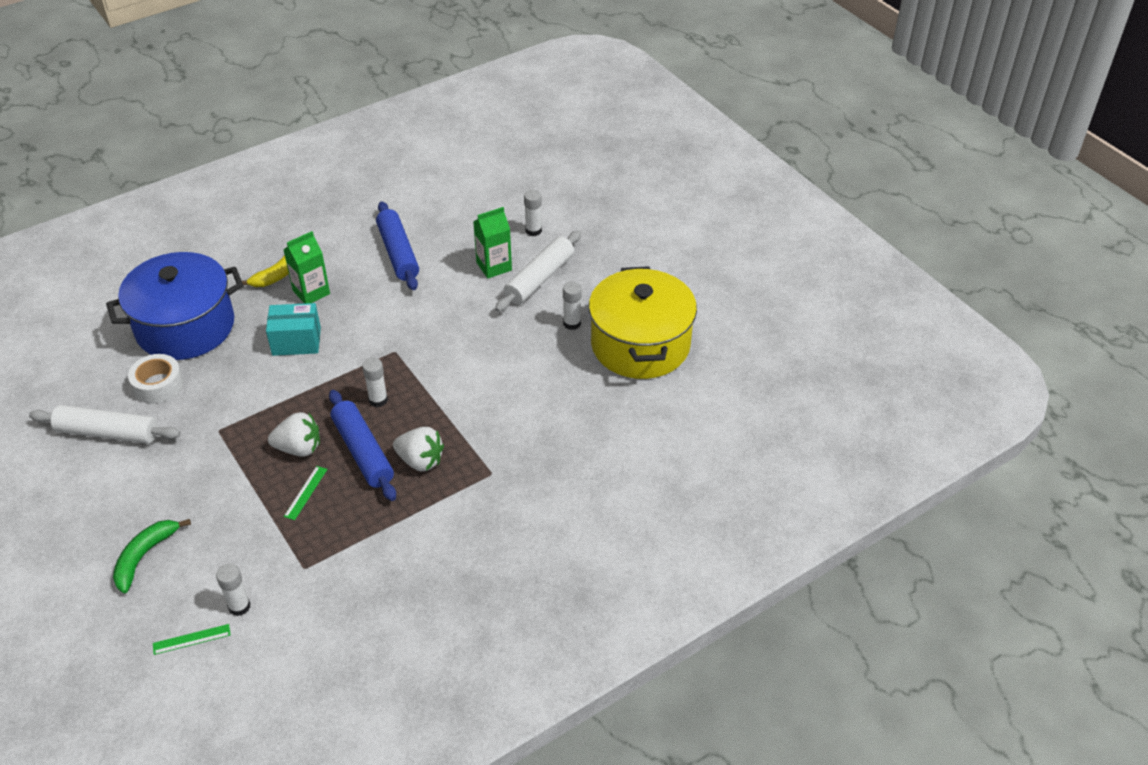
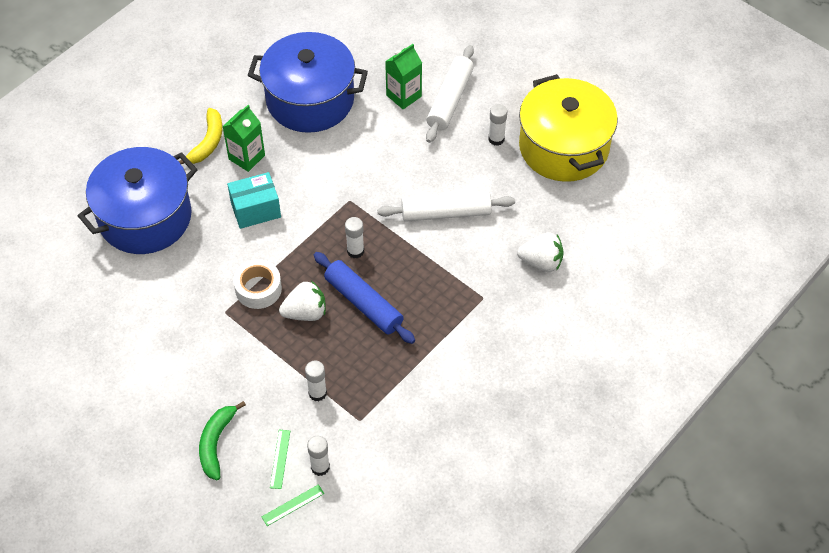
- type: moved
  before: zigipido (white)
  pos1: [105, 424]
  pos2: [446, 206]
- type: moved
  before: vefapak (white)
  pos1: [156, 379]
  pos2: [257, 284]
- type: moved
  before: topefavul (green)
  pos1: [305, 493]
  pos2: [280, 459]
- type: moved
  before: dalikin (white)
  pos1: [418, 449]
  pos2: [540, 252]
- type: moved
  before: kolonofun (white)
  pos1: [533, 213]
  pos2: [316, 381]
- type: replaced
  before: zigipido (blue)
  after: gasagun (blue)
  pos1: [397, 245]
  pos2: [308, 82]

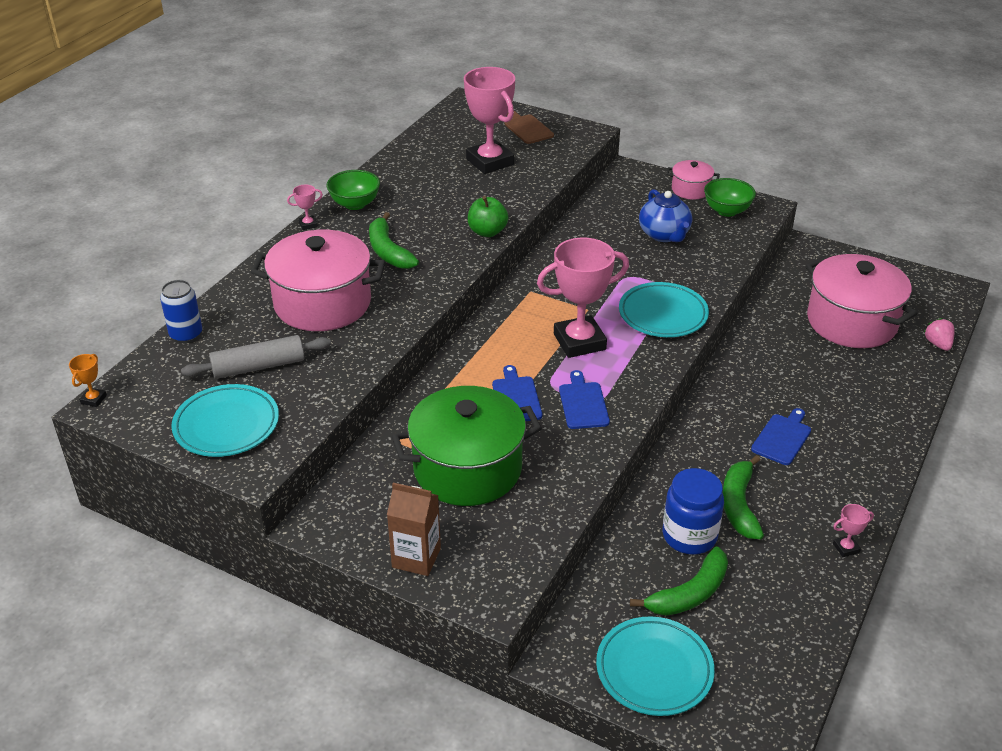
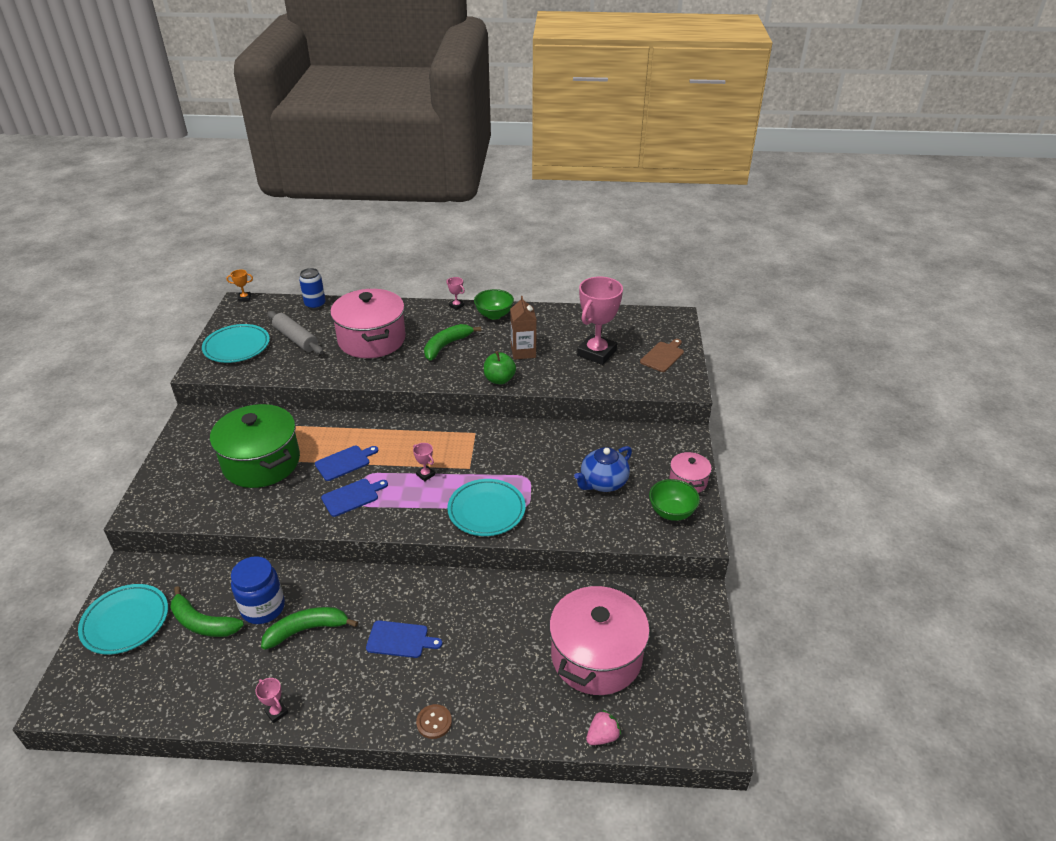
- type: added
  after: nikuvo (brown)
  pos2: [434, 721]
- type: moved
  before: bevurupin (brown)
  pos1: [414, 529]
  pos2: [523, 328]
- type: resized
  before: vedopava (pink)
  pos1: [583, 298]
  pos2: [424, 462]
  scale: 0.41

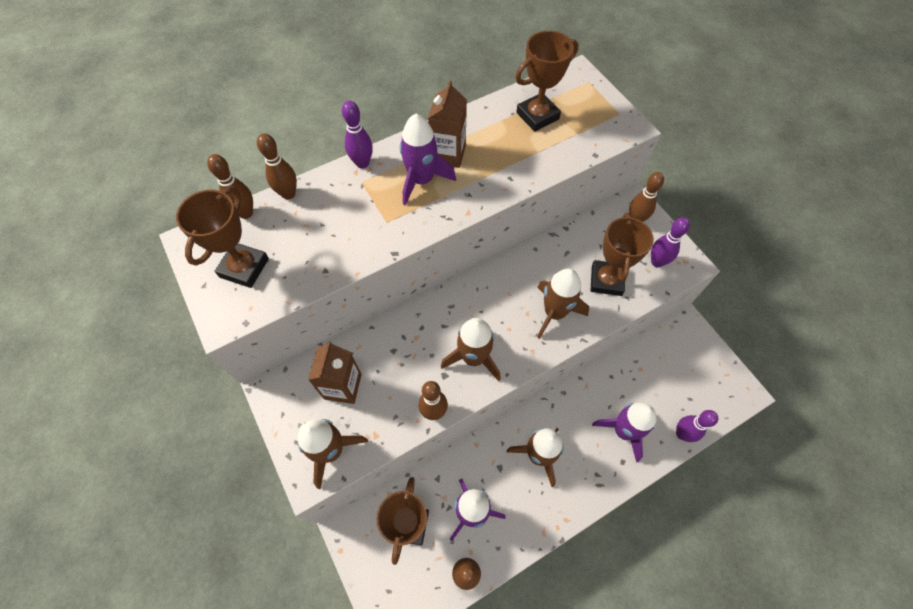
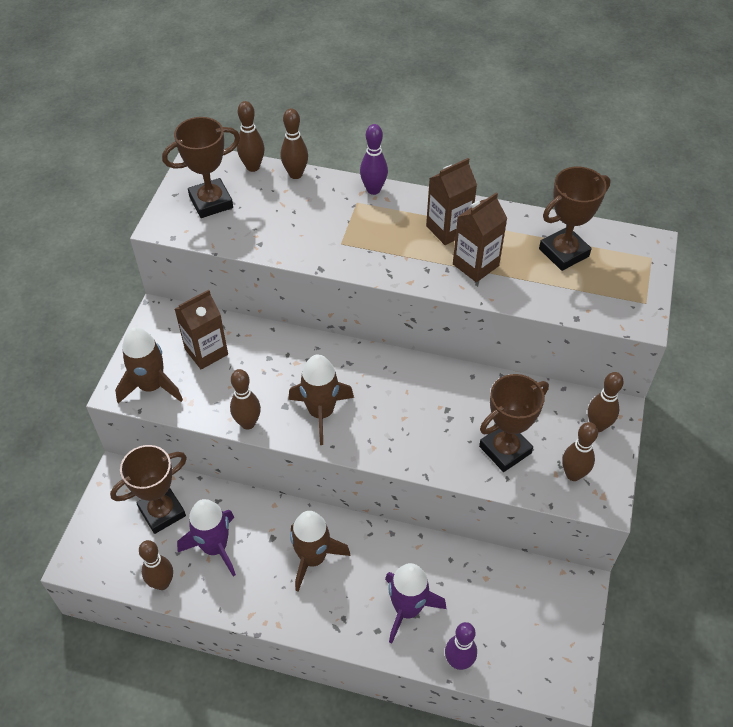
- type: removed
  before: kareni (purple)
  pos1: [428, 160]
- type: removed
  before: kareni (brown)
  pos1: [563, 304]
- type: added
  after: bevurupin (brown)
  pos2: [480, 237]
- type: recoloured
  before: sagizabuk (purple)
  after: sagizabuk (brown)
  pos1: [670, 242]
  pos2: [580, 451]
- type: turned
  before: vedopava (brown)
  pos1: [546, 81]
  pos2: [575, 219]
  turn: -45

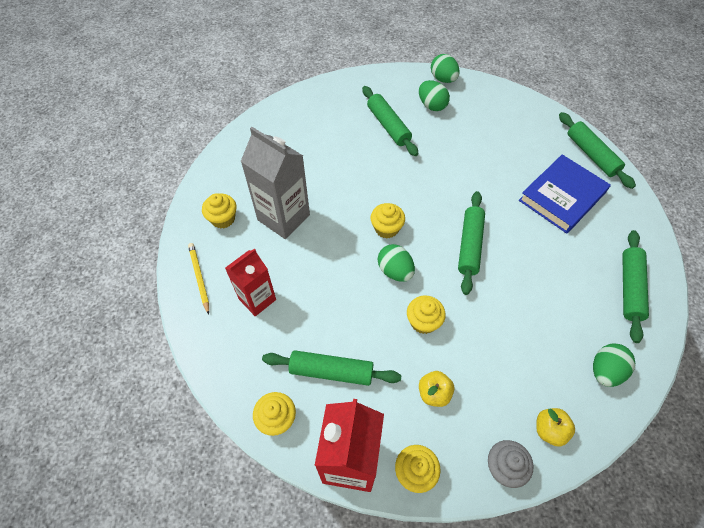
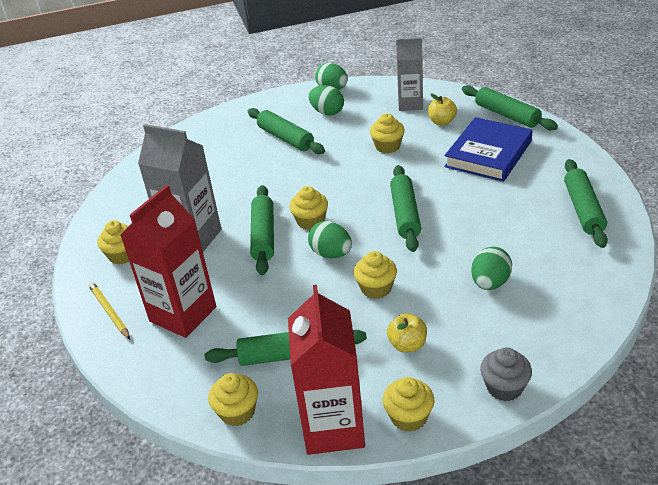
- type: added
  after: zigipido (green)
  pos2: [262, 230]
- type: added
  after: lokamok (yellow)
  pos2: [387, 133]
- type: added
  after: bevurupin (grey)
  pos2: [409, 74]
- type: moved
  before: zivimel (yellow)
  pos1: [555, 427]
  pos2: [442, 109]
- type: moved
  before: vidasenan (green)
  pos1: [614, 365]
  pos2: [491, 268]
- type: resized
  before: bevurupin (red)
  pos1: [250, 282]
  pos2: [168, 261]
  scale: 1.52

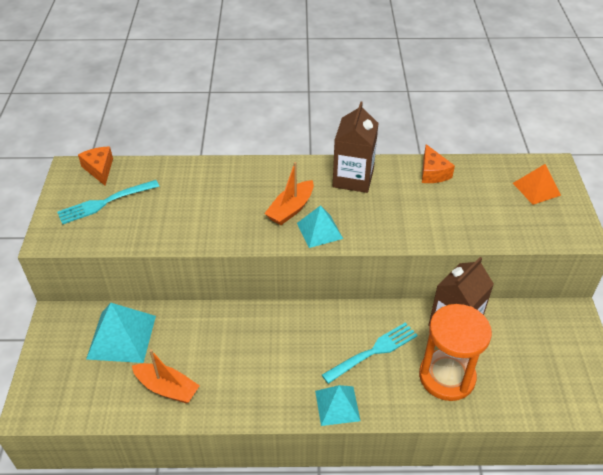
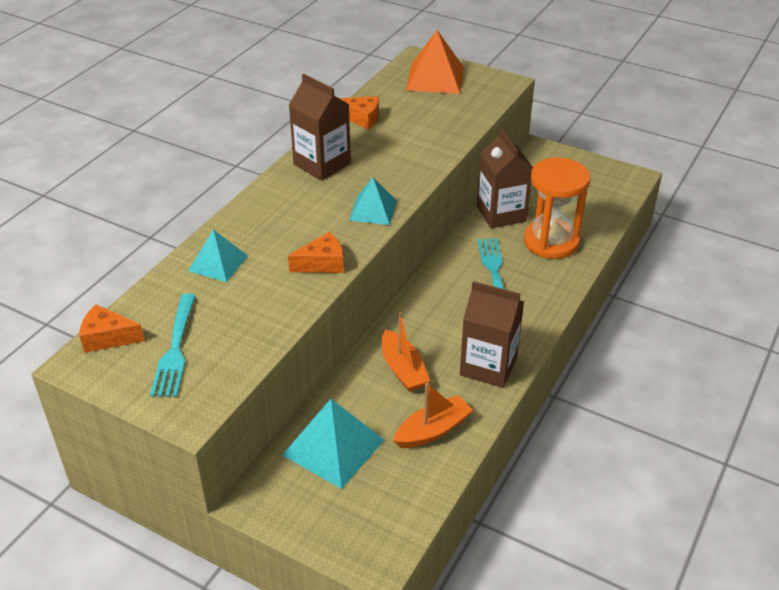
- type: added
  after: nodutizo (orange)
  pos2: [316, 252]
- type: added
  after: bevurupin (brown)
  pos2: [492, 334]
- type: moved
  before: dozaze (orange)
  pos1: [289, 193]
  pos2: [406, 352]
- type: moved
  before: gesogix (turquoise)
  pos1: [338, 405]
  pos2: [218, 255]
- type: resized
  before: gesogix (orange)
  pos1: [537, 184]
  pos2: [435, 62]
  scale: 1.56

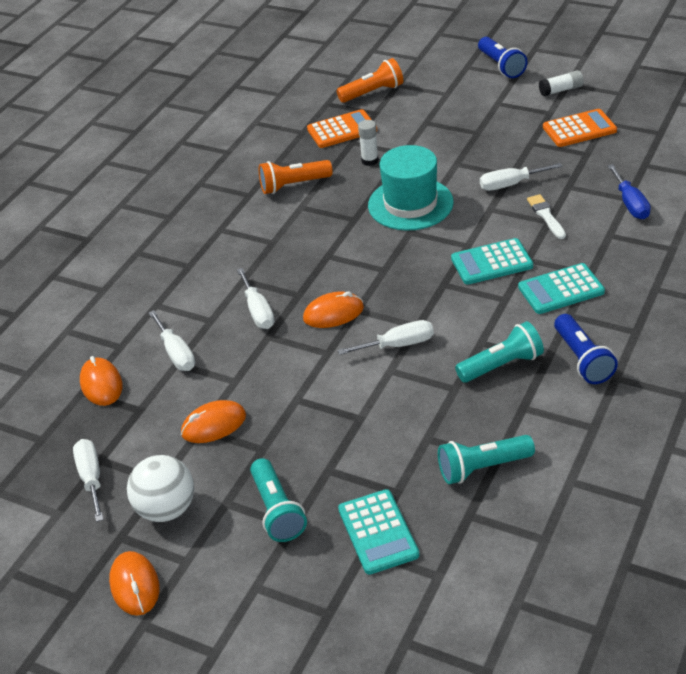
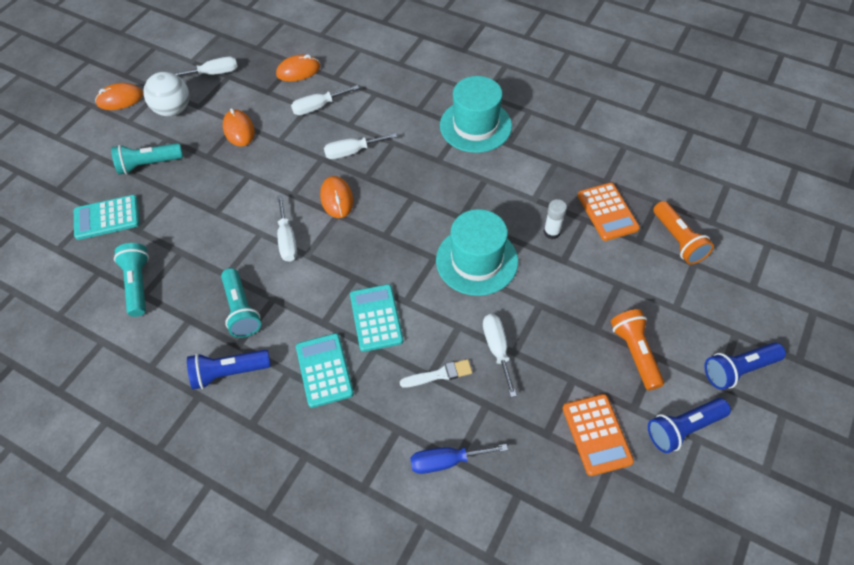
- type: added
  after: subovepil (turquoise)
  pos2: [476, 114]
- type: moved
  before: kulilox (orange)
  pos1: [296, 177]
  pos2: [637, 349]
- type: replaced
  before: kolonofun (white)
  after: kulilox (blue)
  pos1: [561, 83]
  pos2: [689, 425]

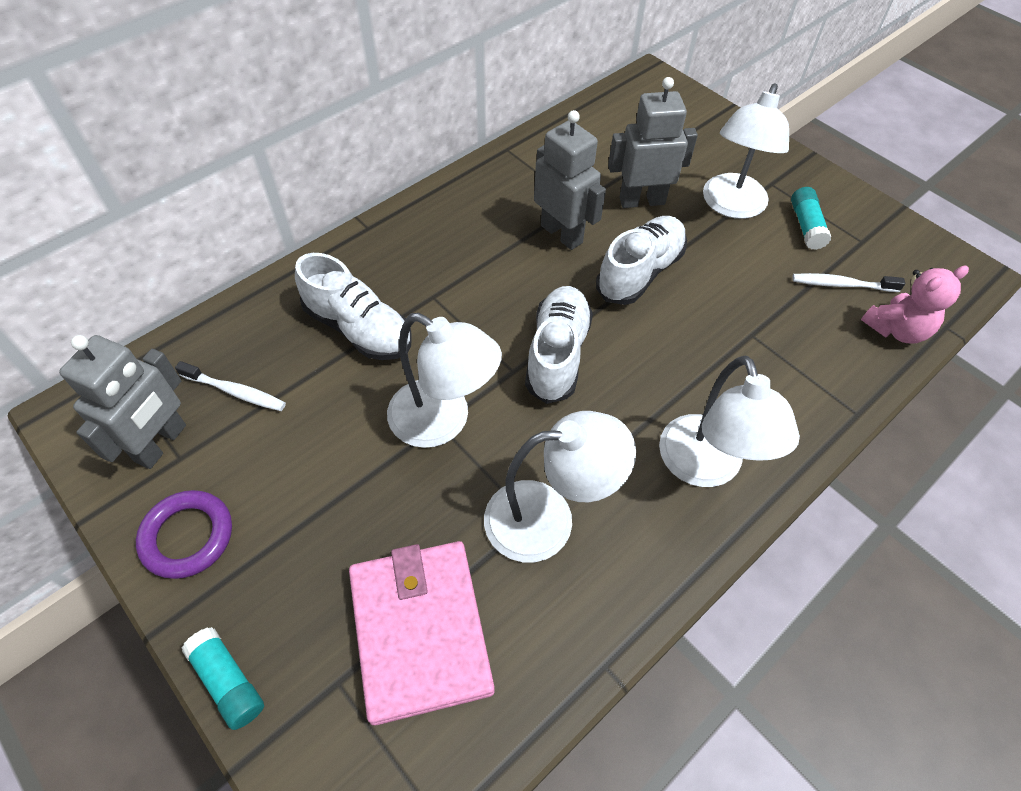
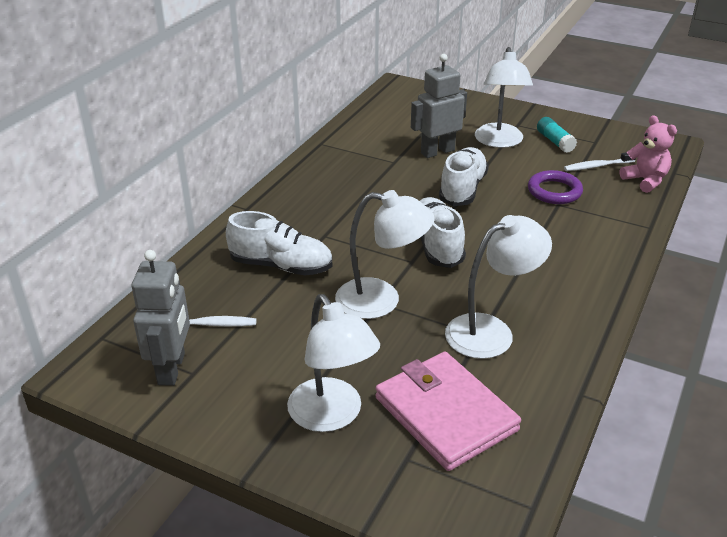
- type: removed
  before: kolonofun (turquoise)
  pos1: [222, 678]
- type: removed
  before: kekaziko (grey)
  pos1: [570, 180]
- type: moved
  before: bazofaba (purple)
  pos1: [184, 534]
  pos2: [555, 187]
- type: moved
  before: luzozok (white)
  pos1: [729, 421]
  pos2: [333, 363]
- type: turned
  before: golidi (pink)
  pos1: [915, 304]
  pos2: [648, 154]
  turn: -75

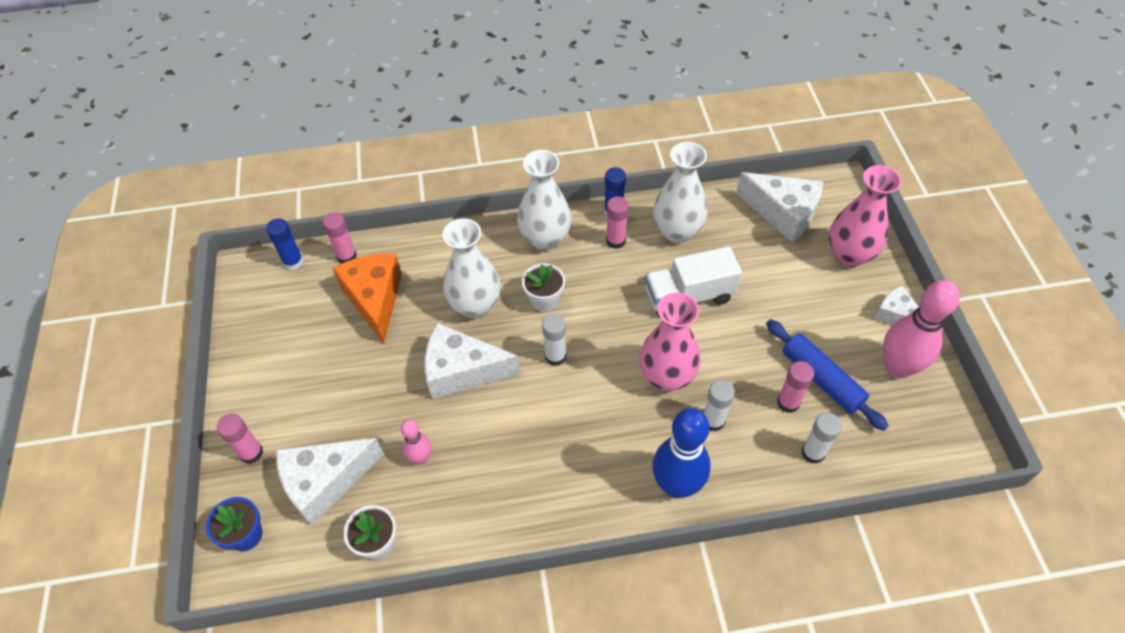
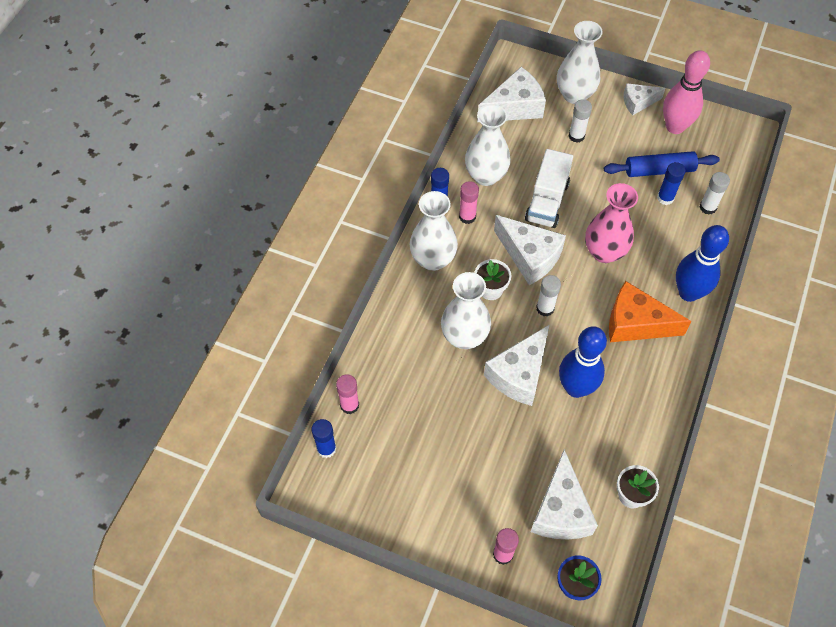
- type: removed
  before: sagizabuk (pink)
  pos1: [416, 441]
- type: added
  after: nodutizo (white)
  pos2: [530, 250]
- type: added
  after: sagizabuk (blue)
  pos2: [583, 362]
- type: moved
  before: nodutizo (orange)
  pos1: [367, 298]
  pos2: [650, 311]
- type: moved
  before: kolonofun (white)
  pos1: [719, 405]
  pos2: [580, 121]
- type: recoloured
  before: kolonofun (pink)
  after: kolonofun (blue)
  pos1: [795, 387]
  pos2: [671, 183]
- type: recoloured
  before: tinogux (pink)
  after: tinogux (white)
  pos1: [865, 216]
  pos2: [580, 62]

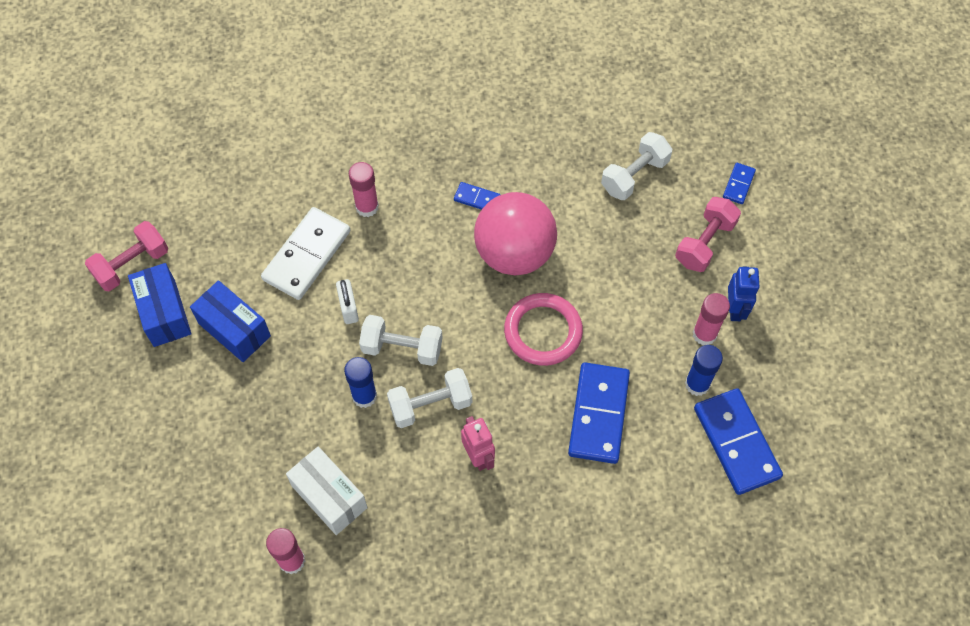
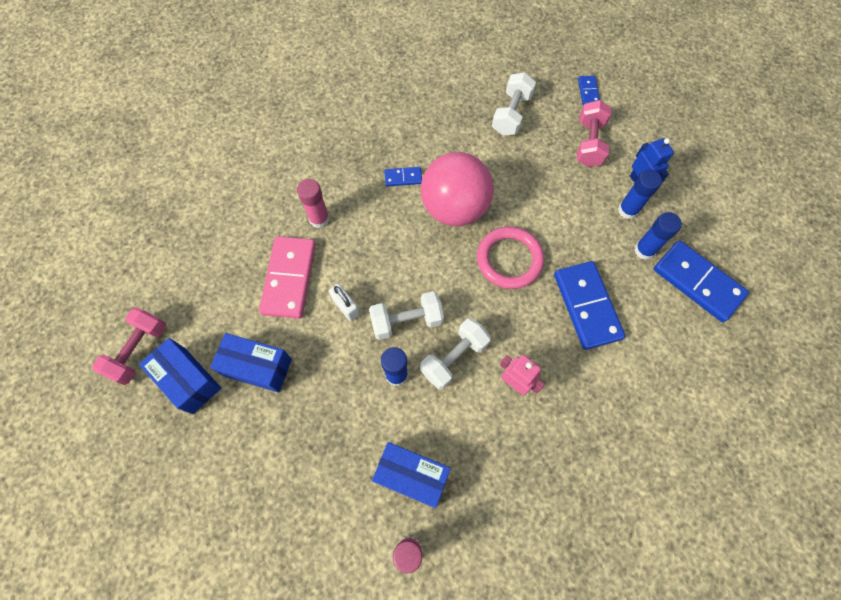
- type: recoloured
  before: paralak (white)
  after: paralak (pink)
  pos1: [305, 253]
  pos2: [287, 277]
- type: recoloured
  before: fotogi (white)
  after: fotogi (blue)
  pos1: [327, 491]
  pos2: [411, 475]
- type: recoloured
  before: kolonofun (pink)
  after: kolonofun (blue)
  pos1: [711, 319]
  pos2: [640, 194]

